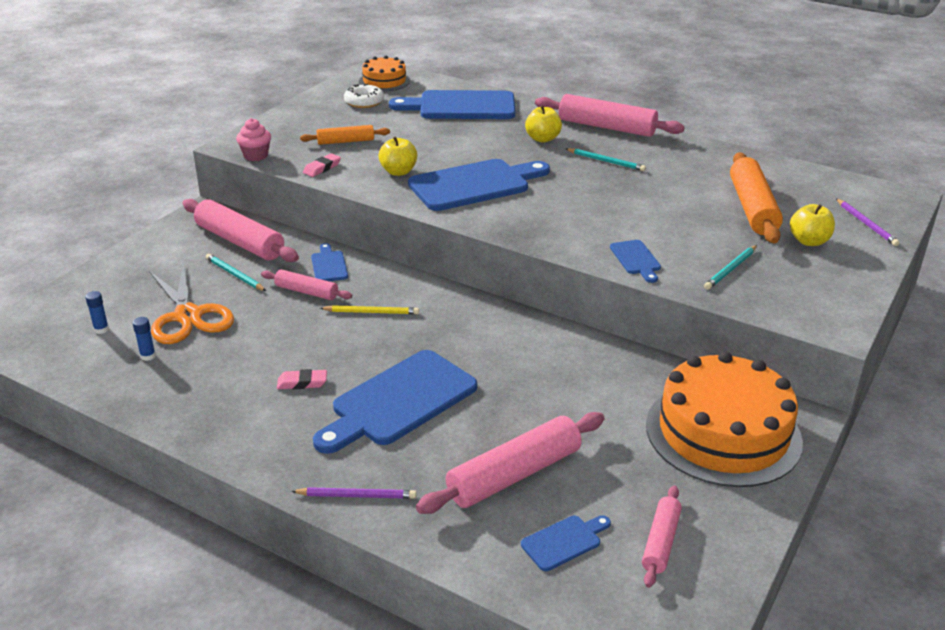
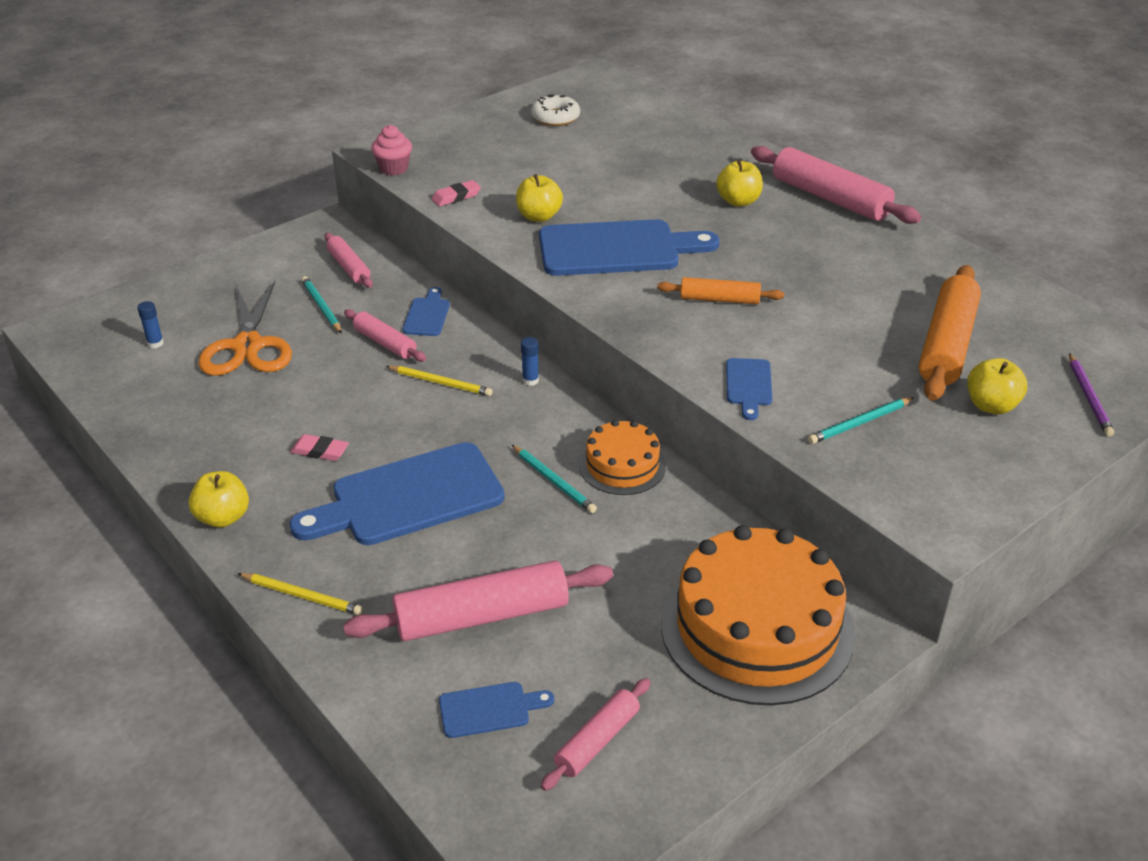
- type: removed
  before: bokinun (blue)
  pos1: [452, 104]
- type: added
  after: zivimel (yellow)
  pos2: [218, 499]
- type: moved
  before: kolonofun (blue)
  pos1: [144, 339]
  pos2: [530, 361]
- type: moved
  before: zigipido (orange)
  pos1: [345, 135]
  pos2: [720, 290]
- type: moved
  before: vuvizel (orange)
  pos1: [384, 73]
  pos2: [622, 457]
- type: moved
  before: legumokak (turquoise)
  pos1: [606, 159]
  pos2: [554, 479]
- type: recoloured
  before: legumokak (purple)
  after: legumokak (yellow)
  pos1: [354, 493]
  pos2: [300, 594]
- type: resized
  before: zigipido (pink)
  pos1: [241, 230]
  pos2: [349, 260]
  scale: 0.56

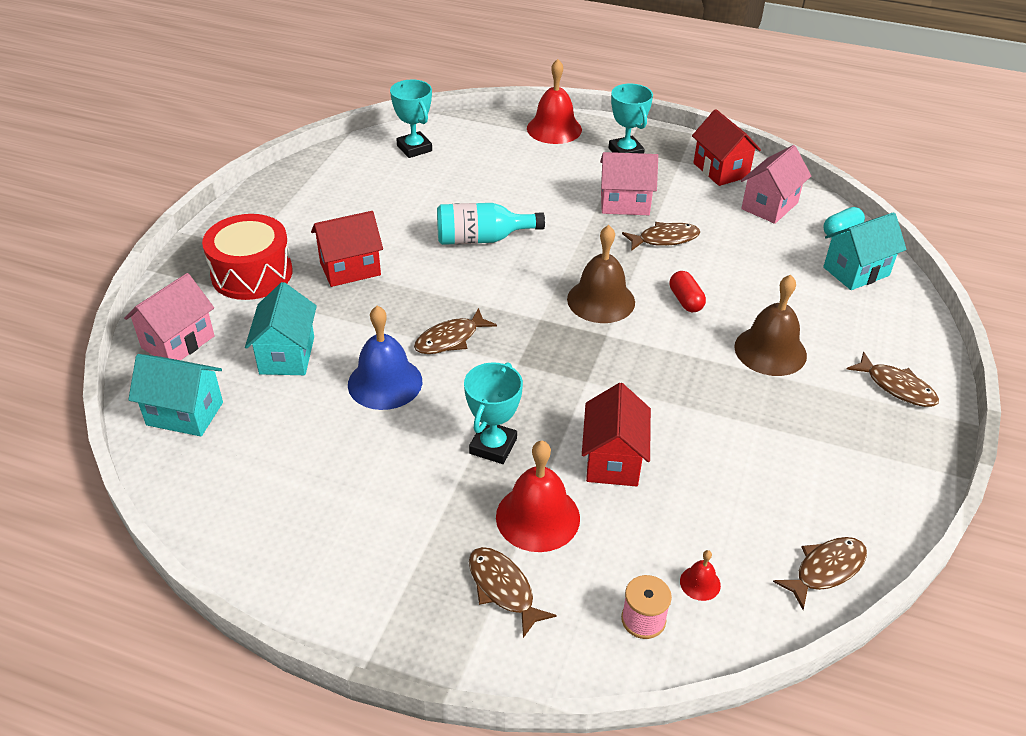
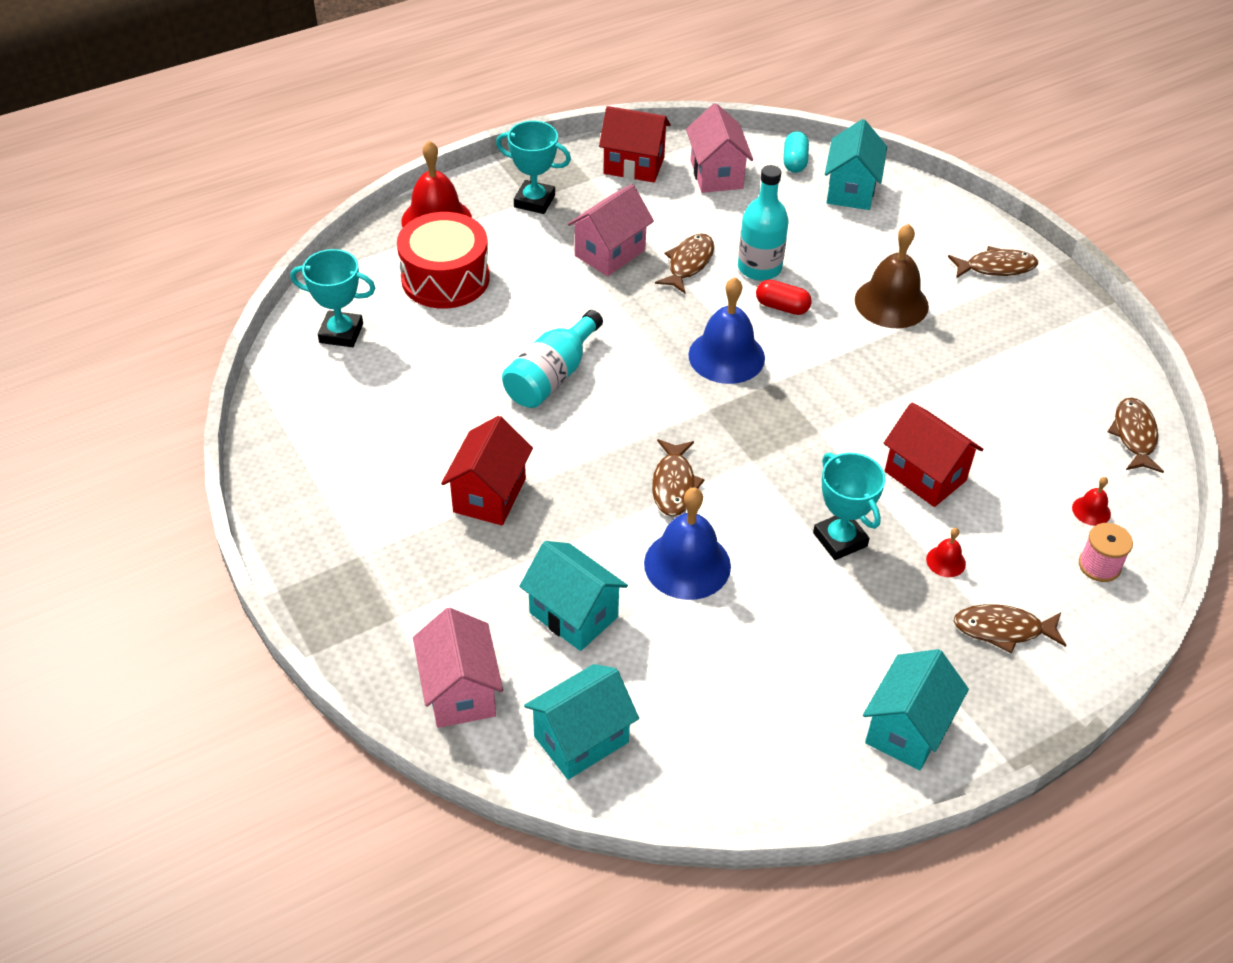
- type: added
  after: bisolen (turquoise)
  pos2: [763, 223]
- type: added
  after: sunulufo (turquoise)
  pos2: [916, 710]
- type: moved
  before: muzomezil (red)
  pos1: [247, 257]
  pos2: [443, 260]
- type: recoloured
  before: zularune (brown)
  after: zularune (blue)
  pos1: [601, 274]
  pos2: [726, 330]
- type: resized
  before: zularune (red)
  pos1: [538, 496]
  pos2: [946, 552]
  scale: 0.46

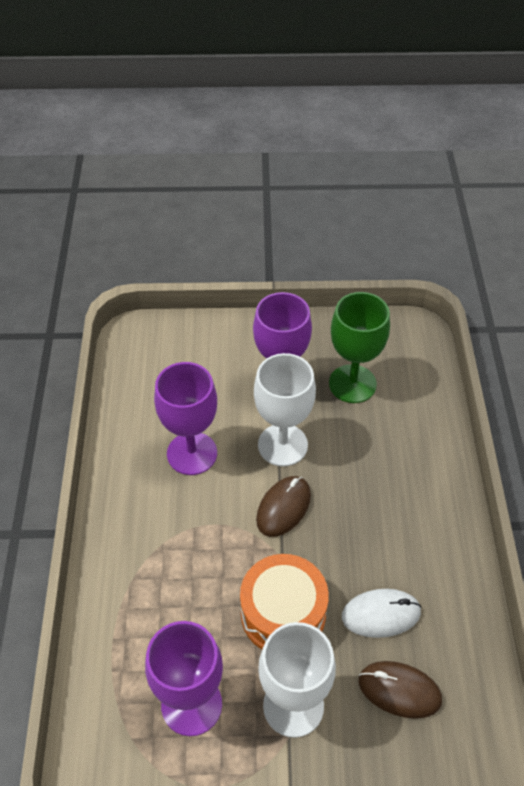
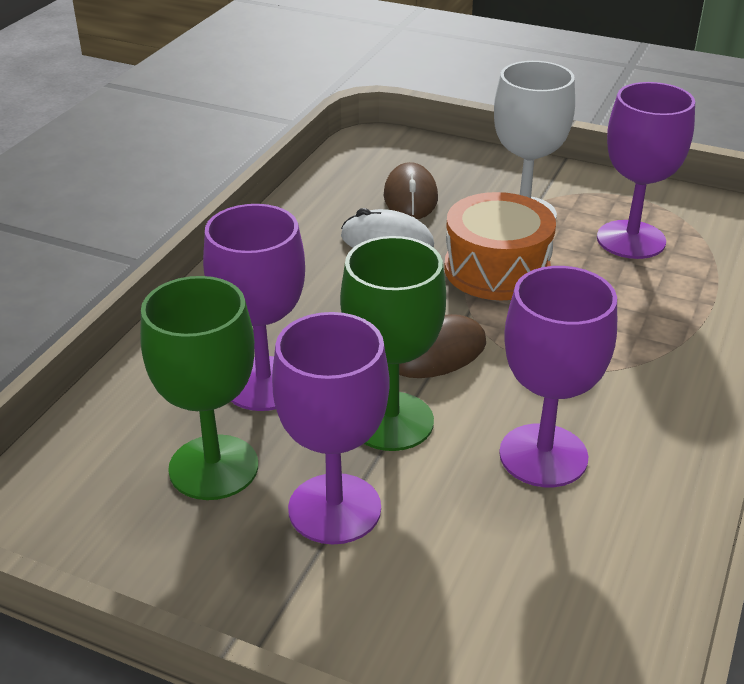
- type: added
  after: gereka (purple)
  pos2: [254, 307]
- type: recoloured
  before: gereka (white)
  after: gereka (green)
  pos1: [285, 409]
  pos2: [393, 343]
- type: turned
  before: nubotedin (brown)
  pos1: [400, 690]
  pos2: [411, 190]
  turn: 45

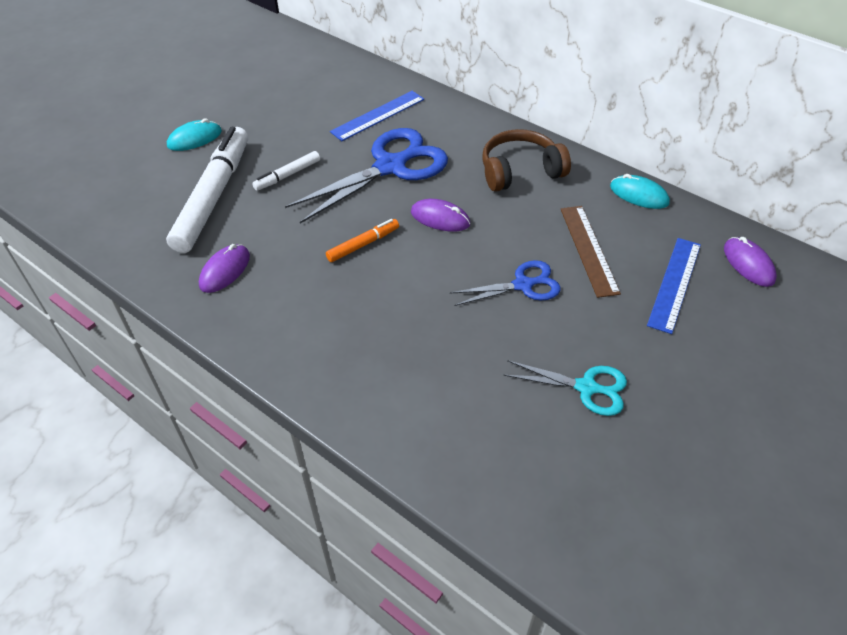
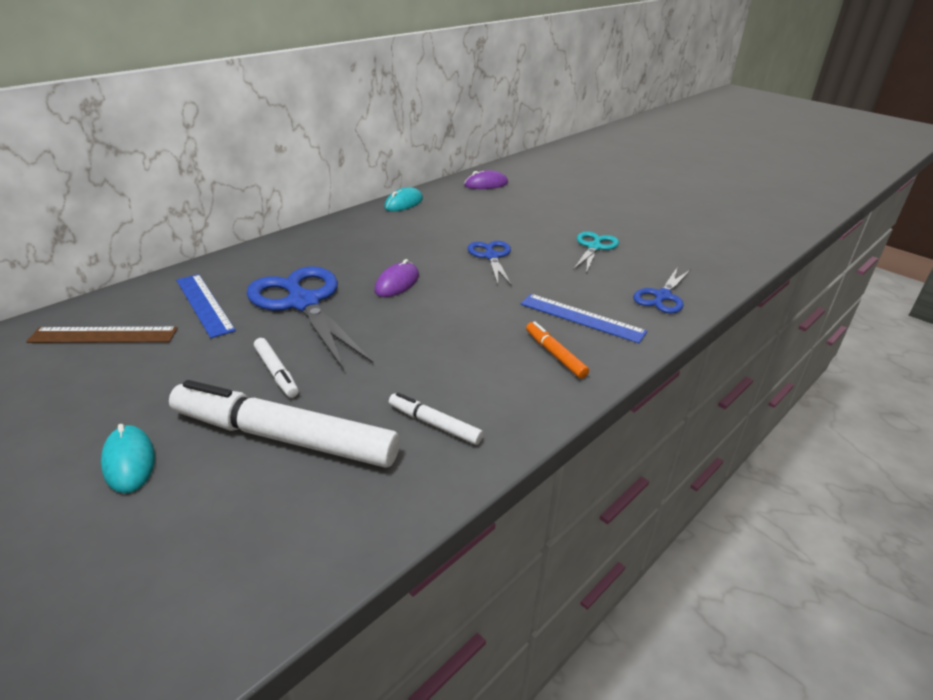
- type: removed
  before: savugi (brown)
  pos1: [526, 160]
- type: added
  after: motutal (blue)
  pos2: [662, 291]
- type: moved
  before: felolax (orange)
  pos1: [362, 240]
  pos2: [557, 350]
- type: moved
  before: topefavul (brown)
  pos1: [591, 252]
  pos2: [102, 335]
- type: moved
  before: topefavul (blue)
  pos1: [674, 286]
  pos2: [584, 318]
- type: replaced
  before: nubotedin (purple)
  after: felolax (white)
  pos1: [224, 268]
  pos2: [436, 419]

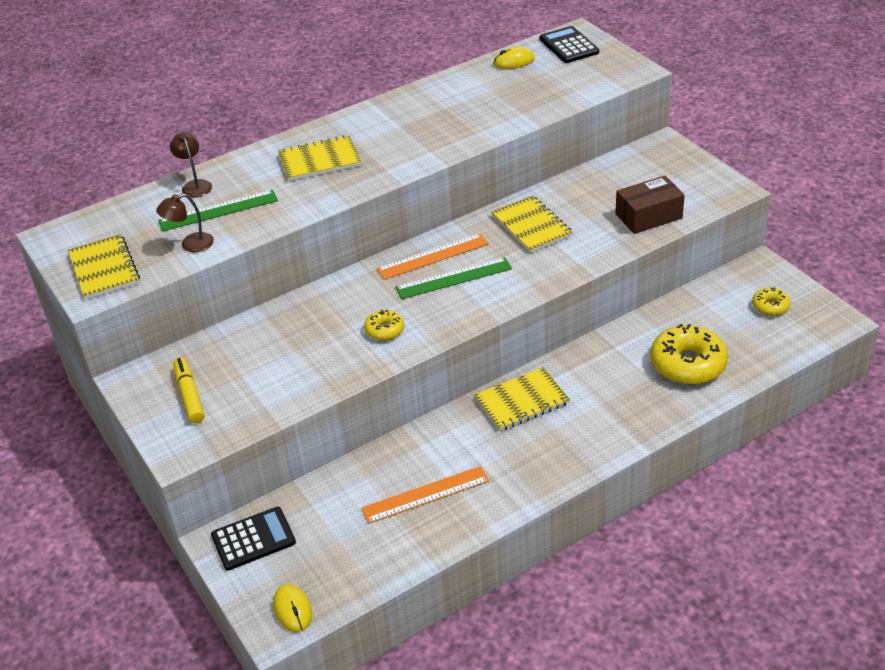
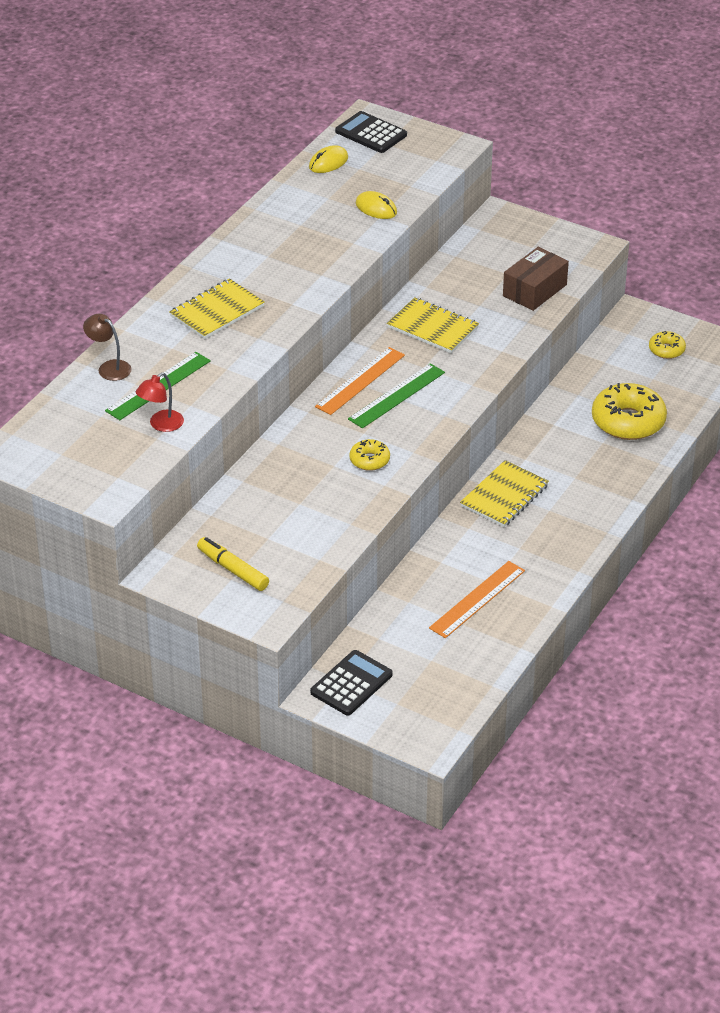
- type: removed
  before: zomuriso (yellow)
  pos1: [104, 267]
- type: moved
  before: nubotedin (yellow)
  pos1: [292, 608]
  pos2: [376, 205]
- type: recoloured
  before: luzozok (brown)
  after: luzozok (red)
  pos1: [185, 223]
  pos2: [160, 402]

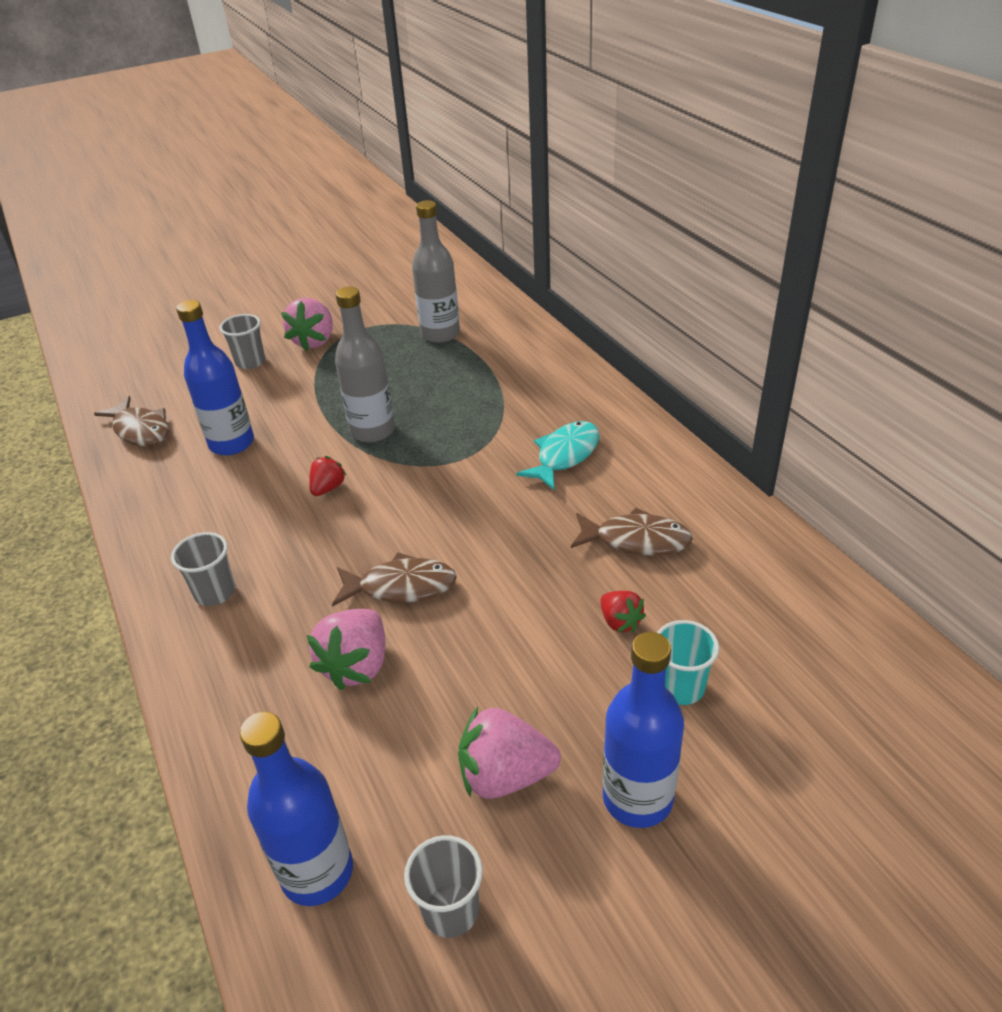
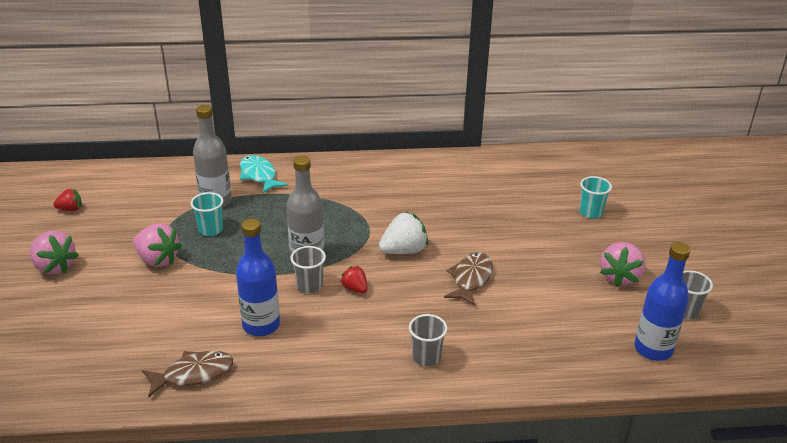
- type: removed
  before: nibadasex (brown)
  pos1: [632, 531]
- type: removed
  before: bisolen (blue)
  pos1: [643, 730]
- type: added
  after: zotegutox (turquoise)
  pos2: [207, 214]
- type: added
  after: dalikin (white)
  pos2: [403, 233]
- type: moved
  before: zotegutox (grey)
  pos1: [242, 341]
  pos2: [308, 269]
- type: moved
  before: dalikin (pink)
  pos1: [346, 649]
  pos2: [54, 252]
- type: moved
  before: nibadasex (turquoise)
  pos1: [557, 455]
  pos2: [264, 174]
- type: moved
  before: dalikin (red)
  pos1: [623, 612]
  pos2: [68, 199]

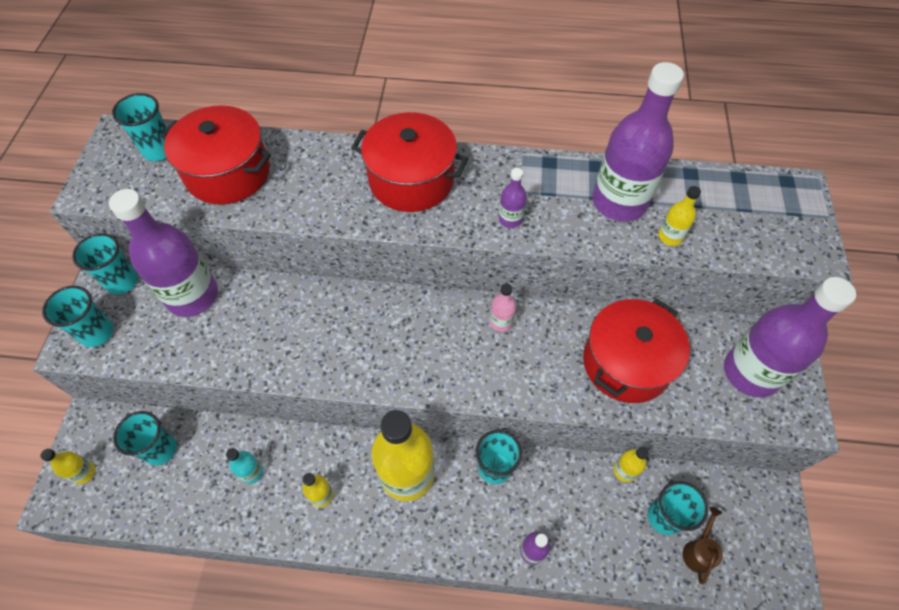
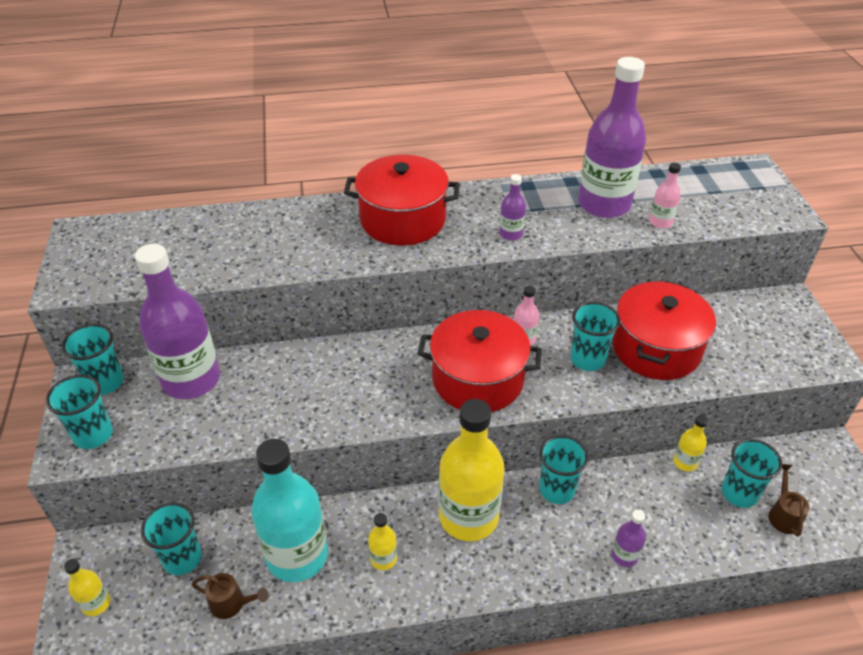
- type: removed
  before: bisolen (purple)
  pos1: [790, 337]
- type: added
  after: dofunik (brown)
  pos2: [230, 596]
- type: moved
  before: zotegutox (turquoise)
  pos1: [139, 127]
  pos2: [595, 336]
- type: moved
  before: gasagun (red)
  pos1: [216, 154]
  pos2: [479, 361]
- type: recoloured
  before: bisolen (yellow)
  after: bisolen (pink)
  pos1: [679, 216]
  pos2: [665, 195]
- type: resized
  before: bisolen (turquoise)
  pos1: [244, 466]
  pos2: [289, 510]
  scale: 2.31

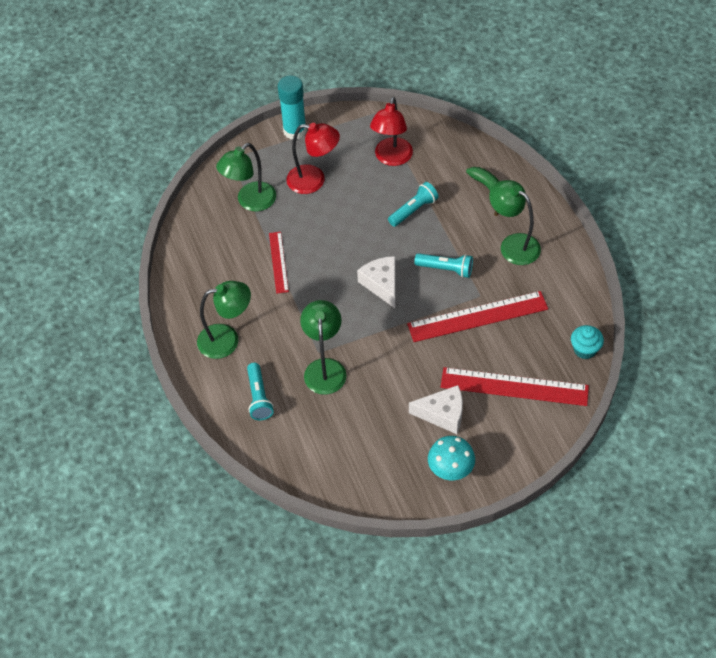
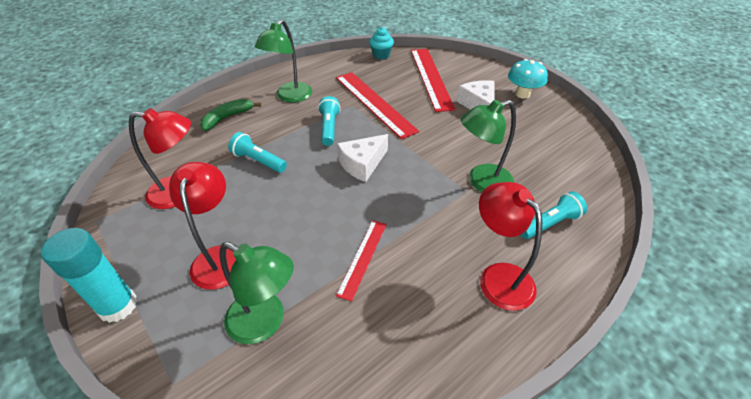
- type: recoloured
  before: luzozok (green)
  after: luzozok (red)
  pos1: [224, 320]
  pos2: [510, 246]
- type: turned
  before: topefavul (red)
  pos1: [279, 263]
  pos2: [361, 260]
  turn: -45

